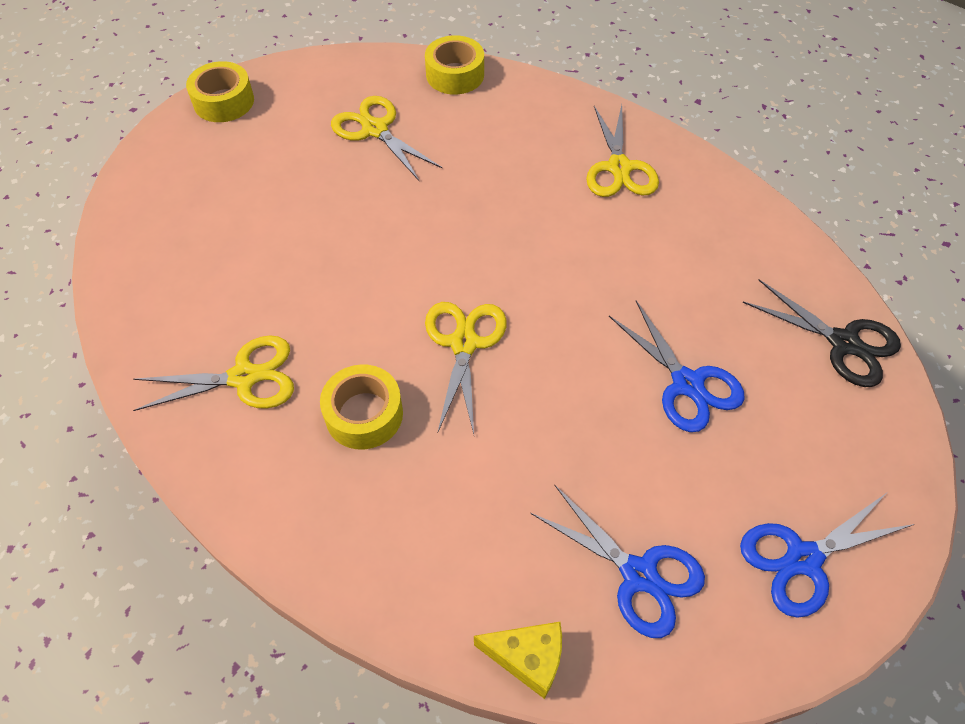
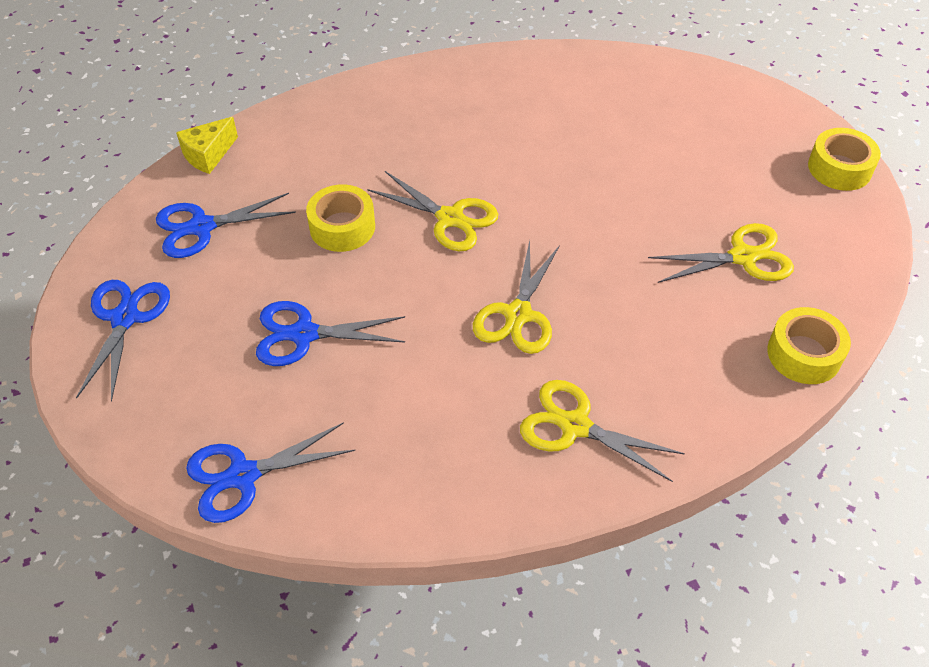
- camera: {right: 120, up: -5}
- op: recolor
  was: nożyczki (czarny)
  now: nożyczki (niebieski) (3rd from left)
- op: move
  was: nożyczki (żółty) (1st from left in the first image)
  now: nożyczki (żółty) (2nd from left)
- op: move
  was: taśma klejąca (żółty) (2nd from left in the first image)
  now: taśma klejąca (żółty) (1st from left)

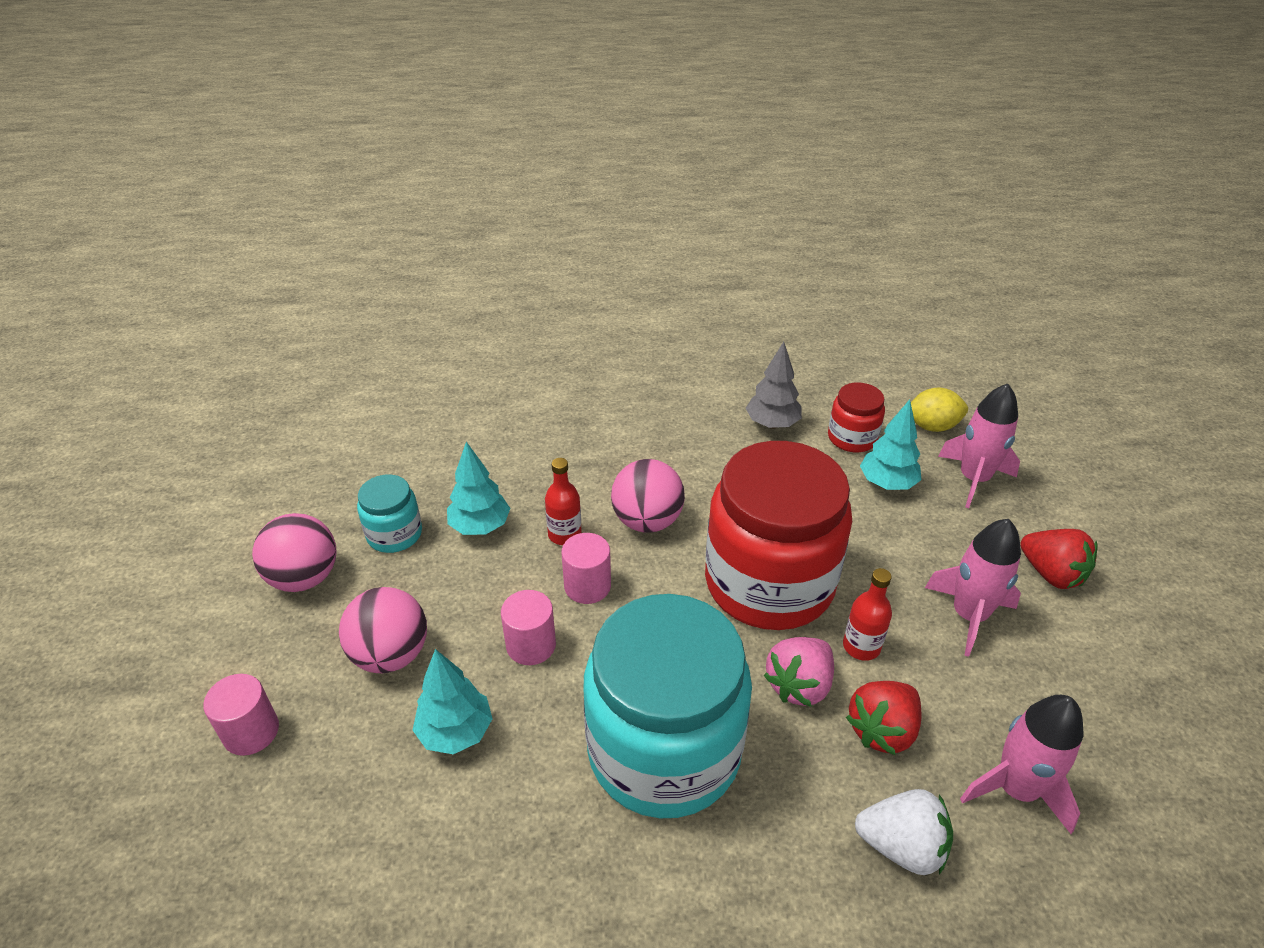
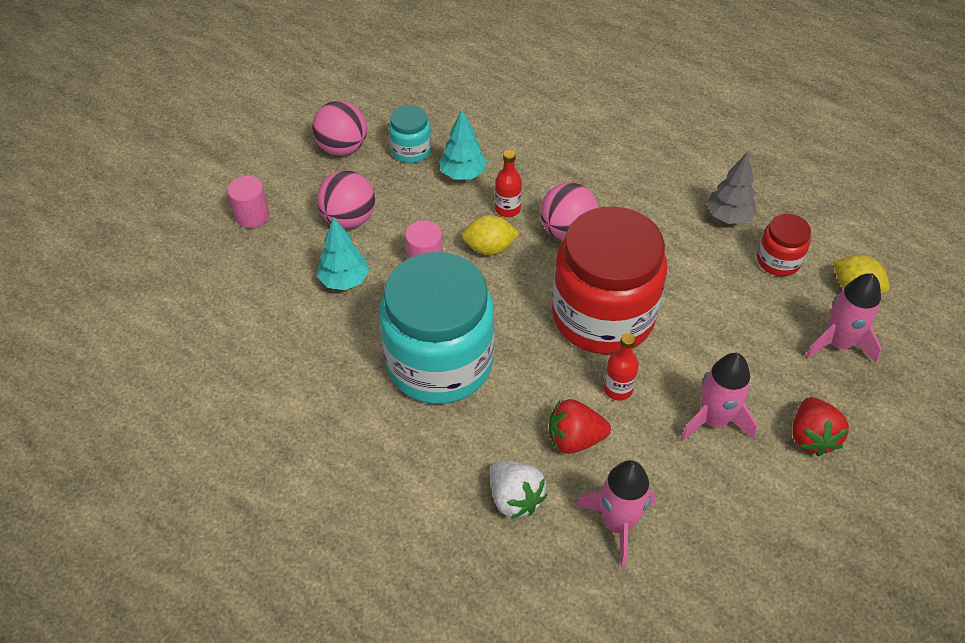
- camera: {right: 40, up: 10}
- op: delete
  was: drzewko (turkusowy) (3rd from left)
- op: replace
  was: walec (różowy) (3rd from left)
  now: cytryna (żółty) (1st from left)
- op: delete
  was: truskawka (różowy)

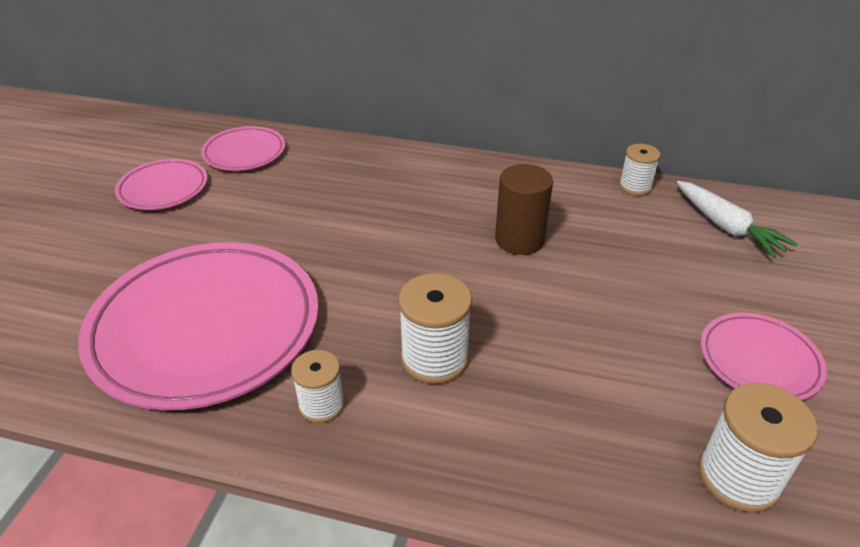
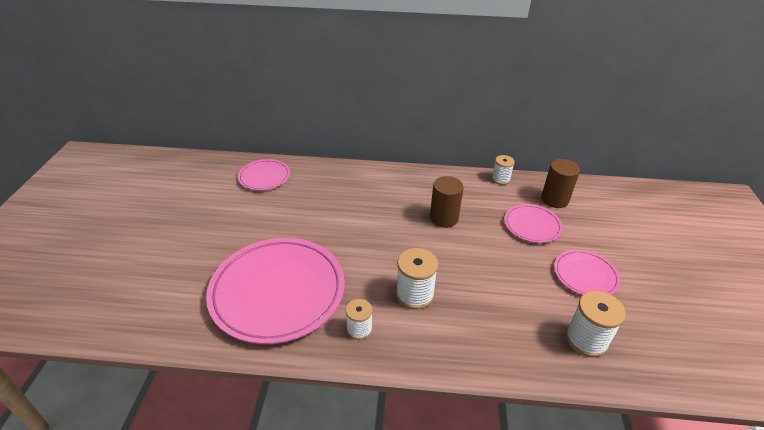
- camera: {right: -10, up: 0}
- op: move
  was: talerz (różowy) (1st from left in the first image)
  now: talerz (różowy) (3rd from left)
- op: replace
  was: marchewka (biały)
  now: walec (brązowy) (2nd from left)

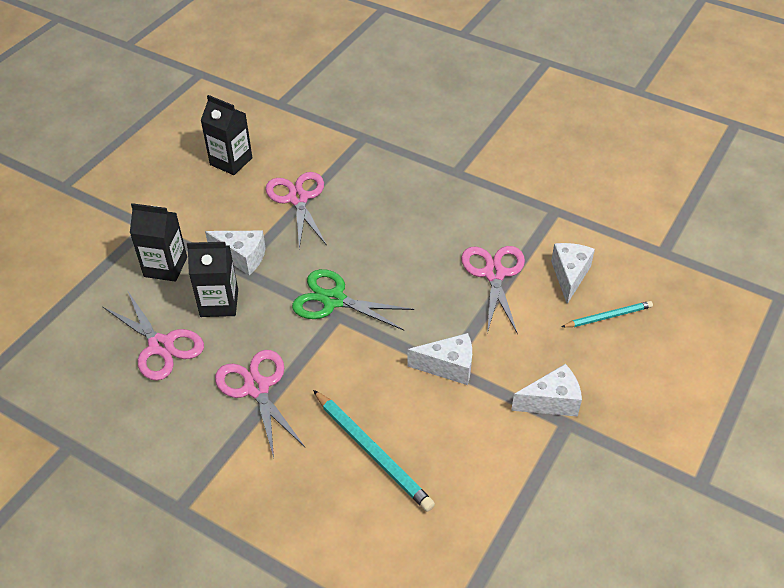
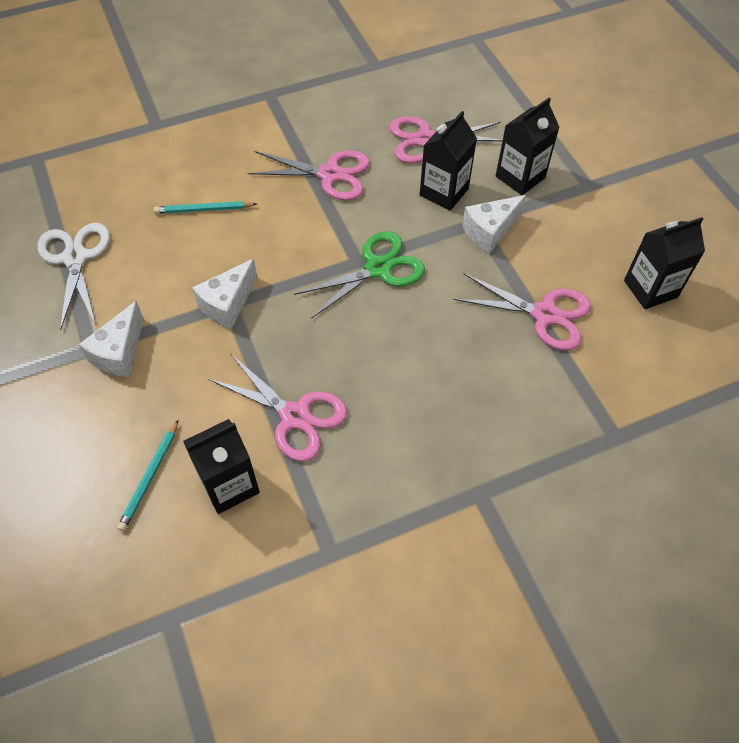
- camera: {right: 125, up: 10}
- op: replace
  was: ser (biały) (4th from left)
  now: karton mleka (czarny) (1st from left)
- op: resize
  was: ołówek (turkusowy) (1st from left in the first image)
  ratio: 0.61
- op: insert
  now: nożyczki (biały)

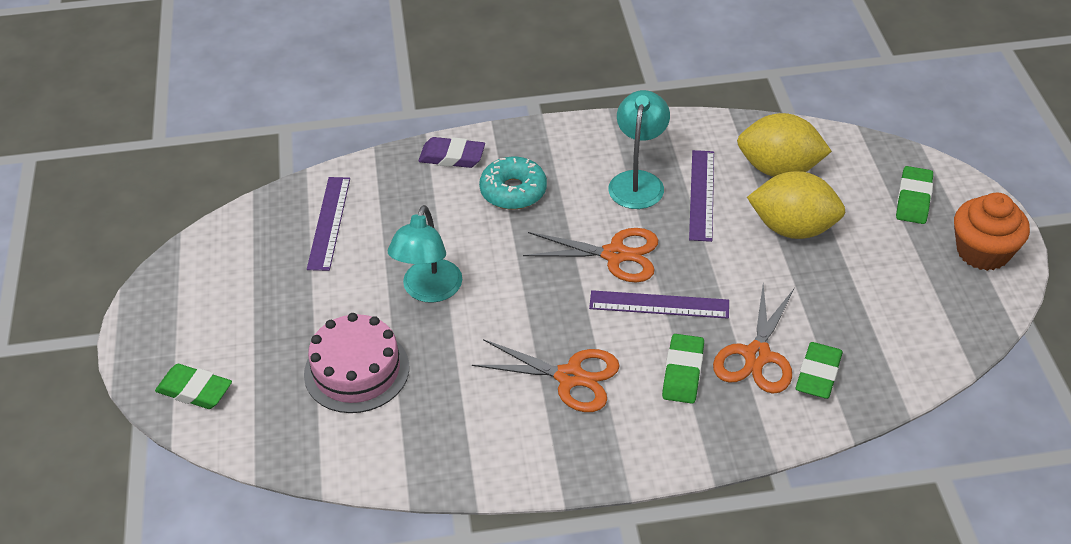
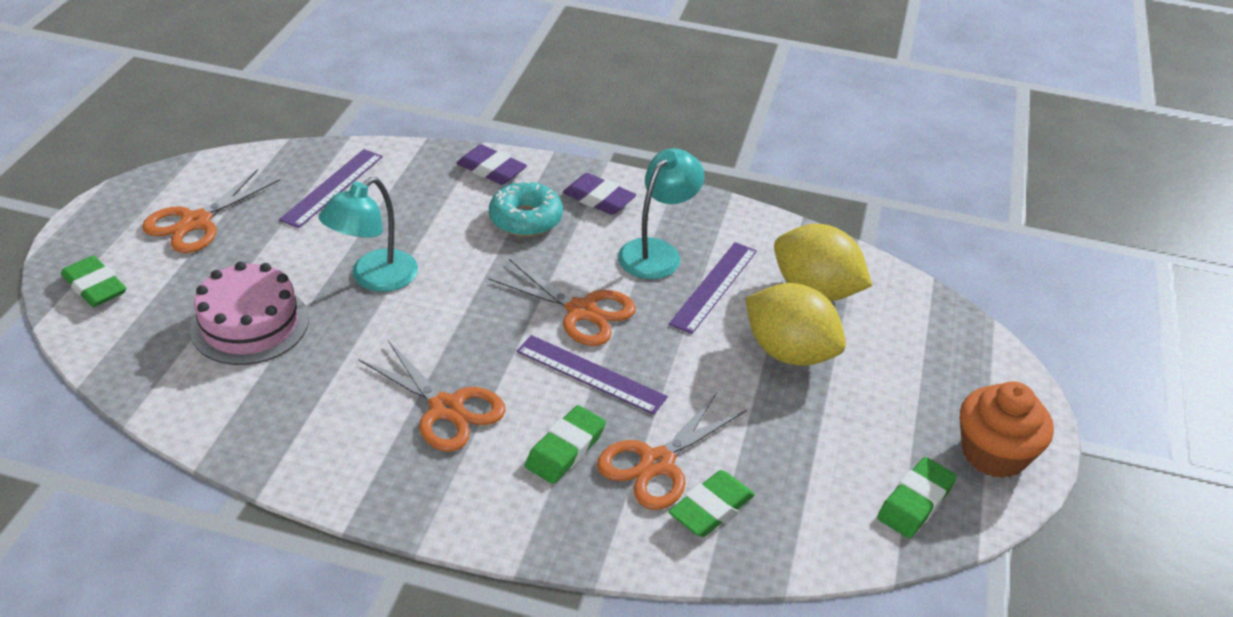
- camera: {right: 20, up: -5}
- op: move
  was: gumka do mazania (zielony) (4th from left)
- op: insert
  now: nożyczki (pomarańczowy) (1st from left)
- op: insert
  now: gumka do mazania (fioletowy) (2nd from left)

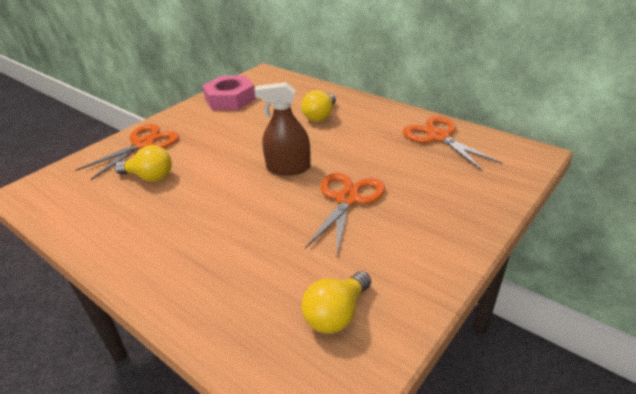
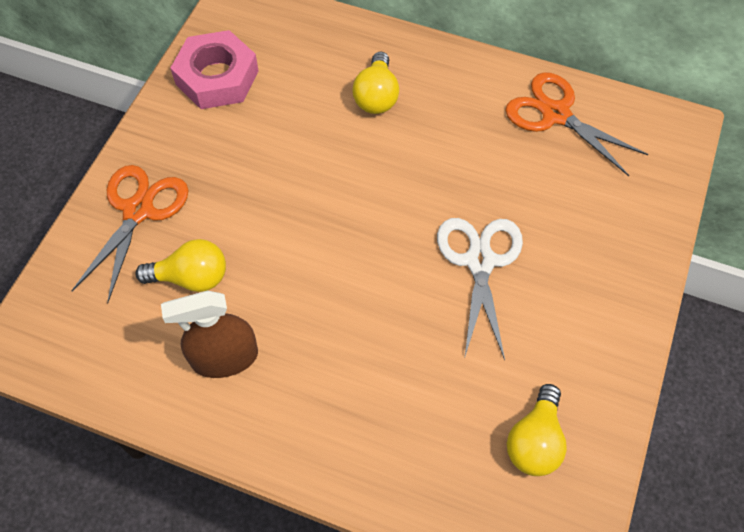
- camera: {right: -20, up: 25}
- op: move
  was: spryskiwacz (brązowy)
- op: recolor
  was: nożyczki (pomarańczowy) (2nd from left)
  now: nożyczki (biały)

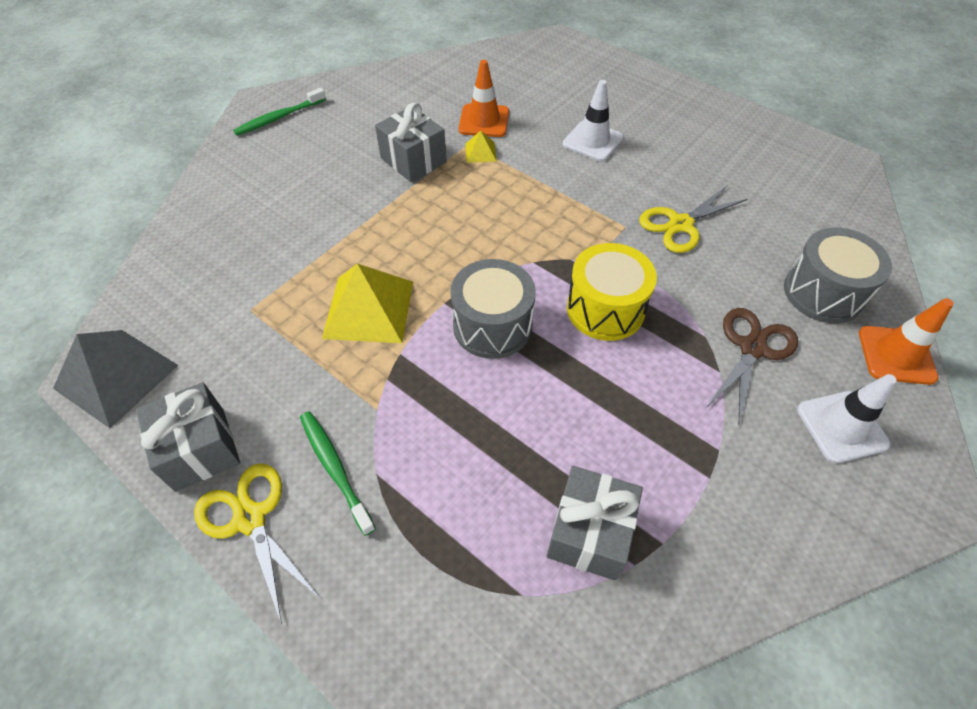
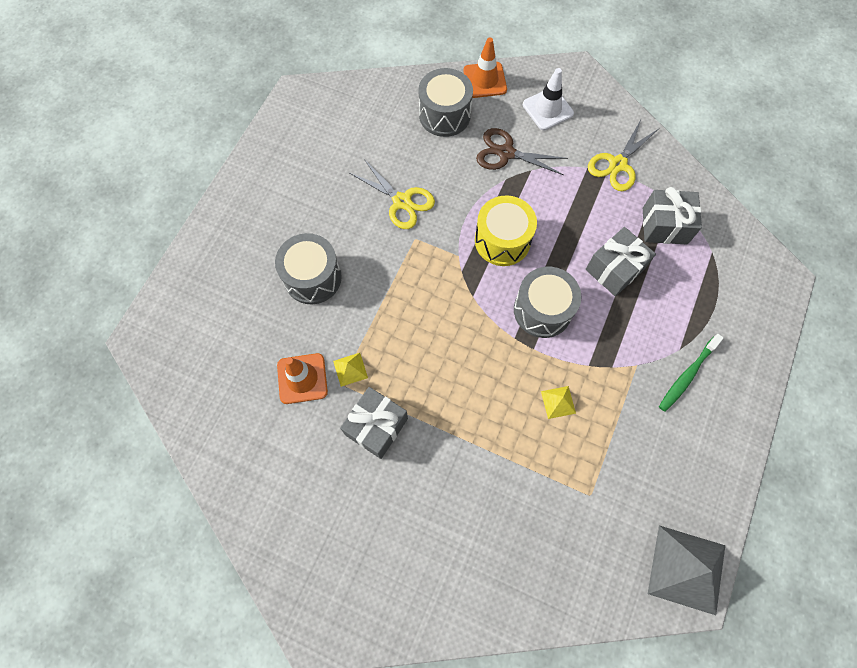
- camera: {right: -105, up: 15}
- op: replace
  was: pachołek (biały) (1st from left)
  now: bęben (szary) (1st from left)
- op: delete
  was: szczoteczka do zębów (zielony) (1st from left)
- op: resize
  was: piramida (żółty) (1st from left in the first image)
  ratio: 0.46
- op: move
  was: prezent (szary) (1st from left in the first image)
  now: prezent (szary) (2nd from left)
- op: move
  was: nożyczki (żółty) (1st from left in the first image)
  now: nożyczki (żółty) (2nd from left)

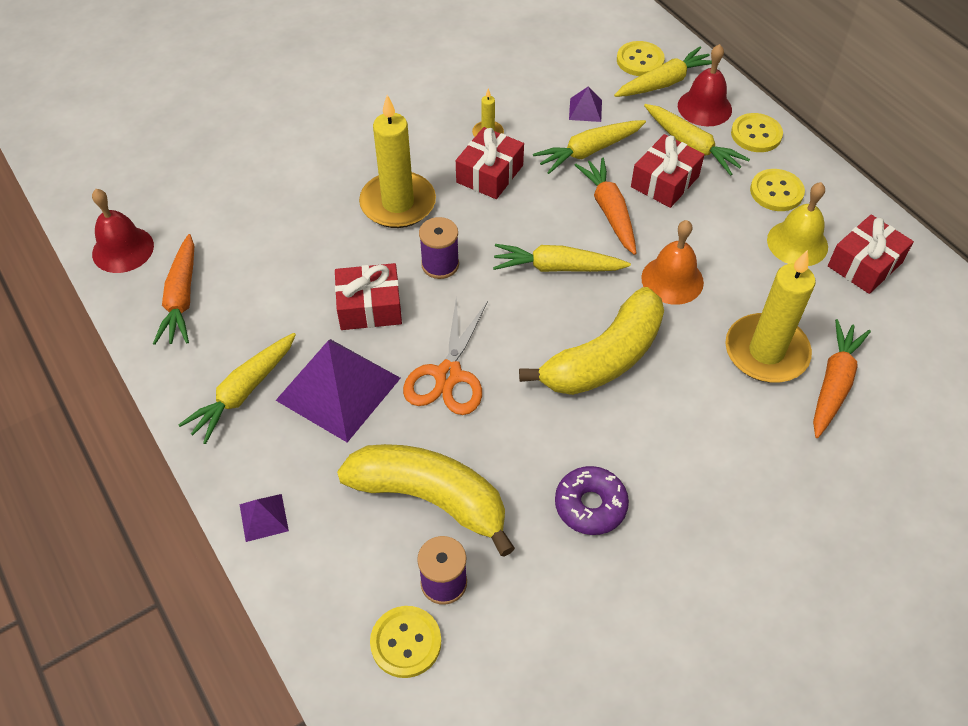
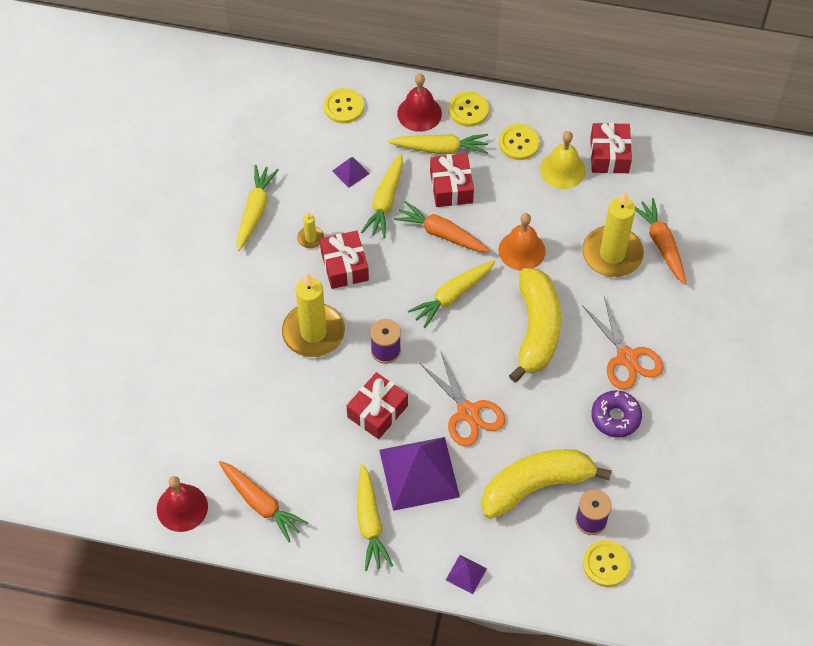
- camera: {right: -45, up: 5}
- op: move
  was: marchewka (żółty) (4th from left in the first image)
  now: marchewka (żółty) (1st from left)
- op: insert
  now: nożyczki (pomarańczowy) (2nd from left)

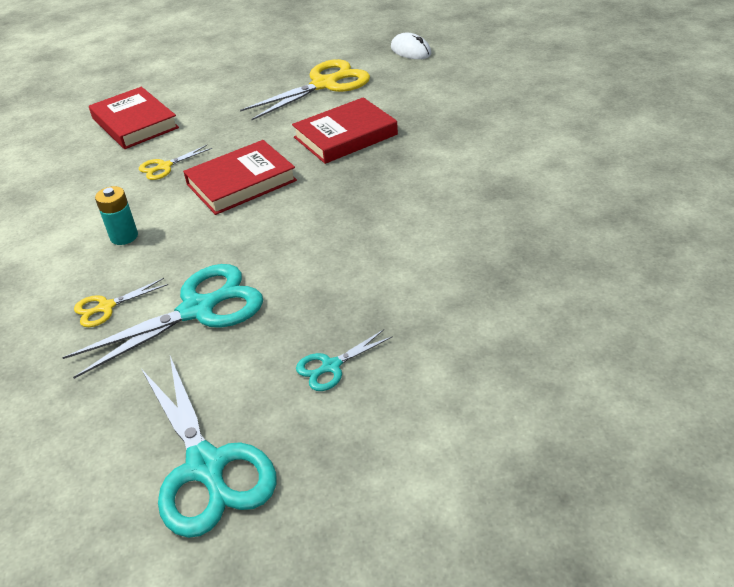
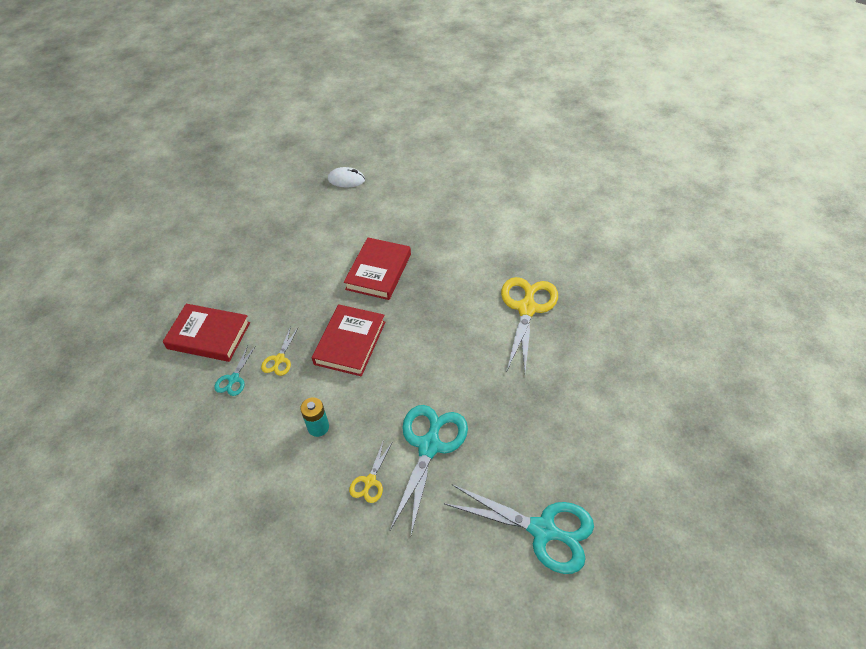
- camera: {right: -40, up: 10}
- op: move
  was: nożyczki (żółty) (3rd from left)
- op: move
  was: nożyczki (turkusowy) (3rd from left in the first image)
  now: nożyczki (turkusowy) (1st from left)

